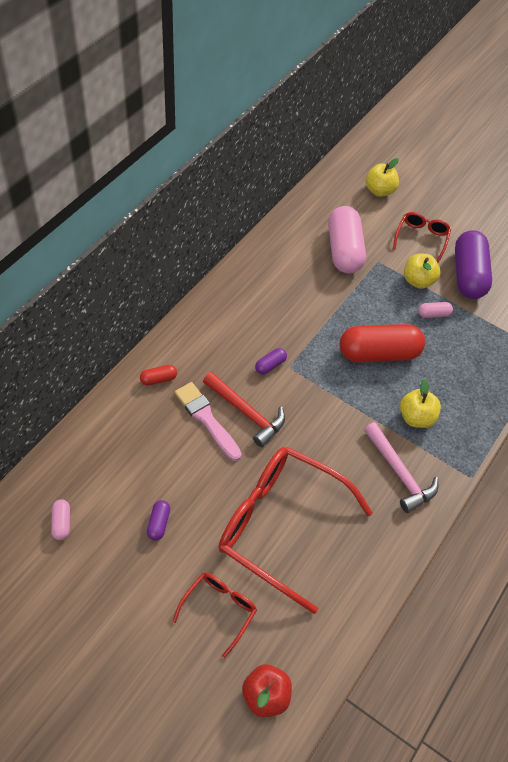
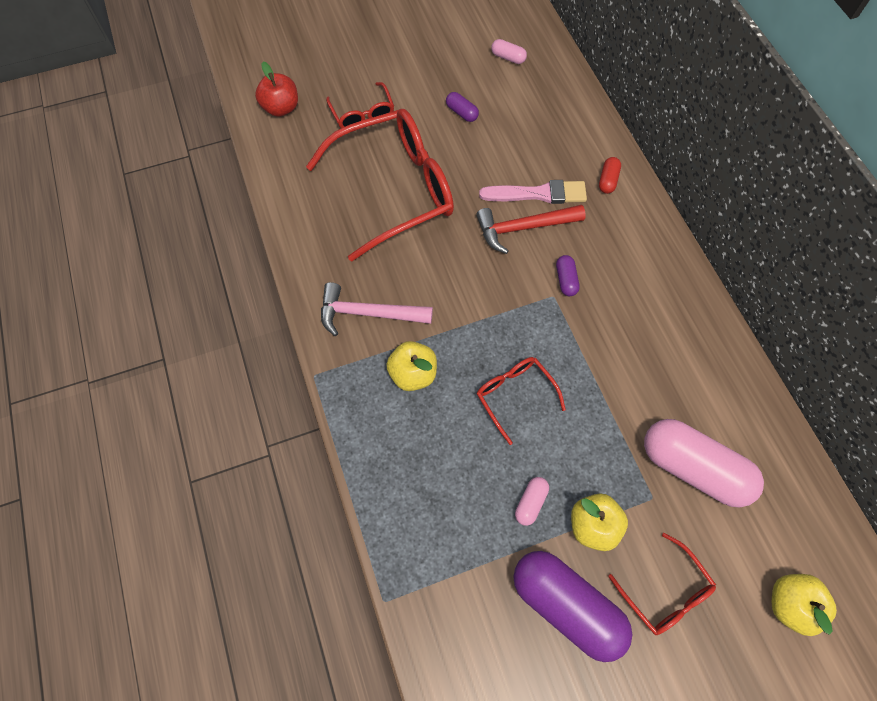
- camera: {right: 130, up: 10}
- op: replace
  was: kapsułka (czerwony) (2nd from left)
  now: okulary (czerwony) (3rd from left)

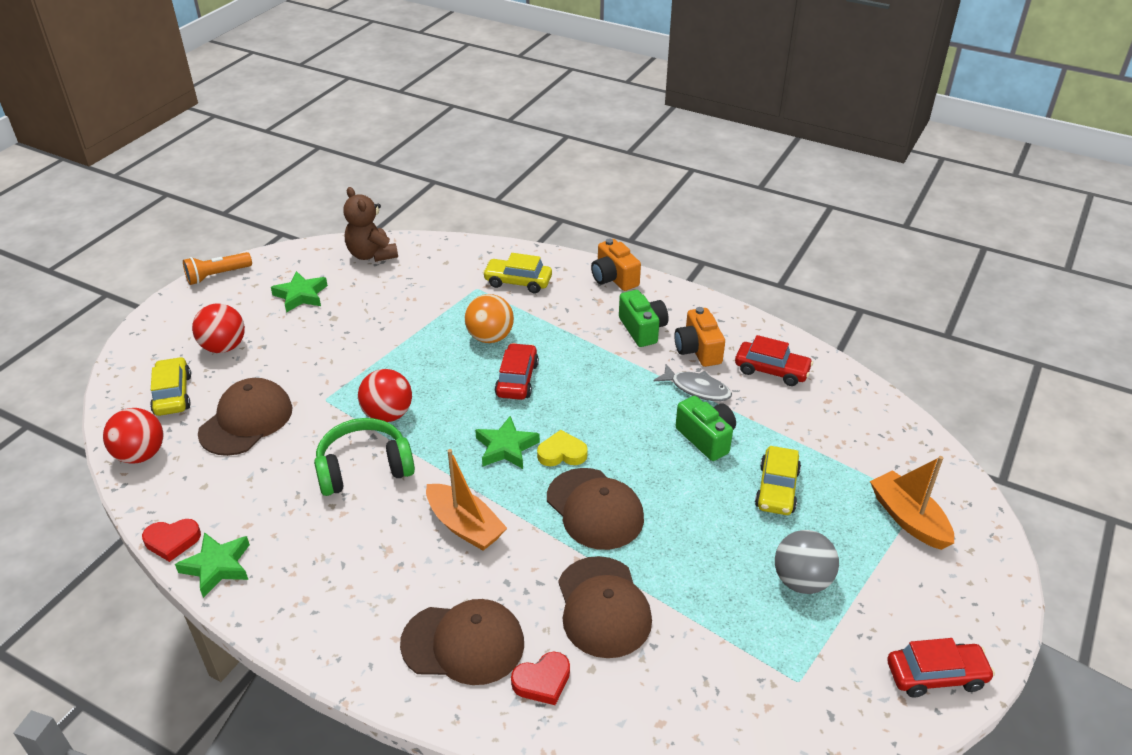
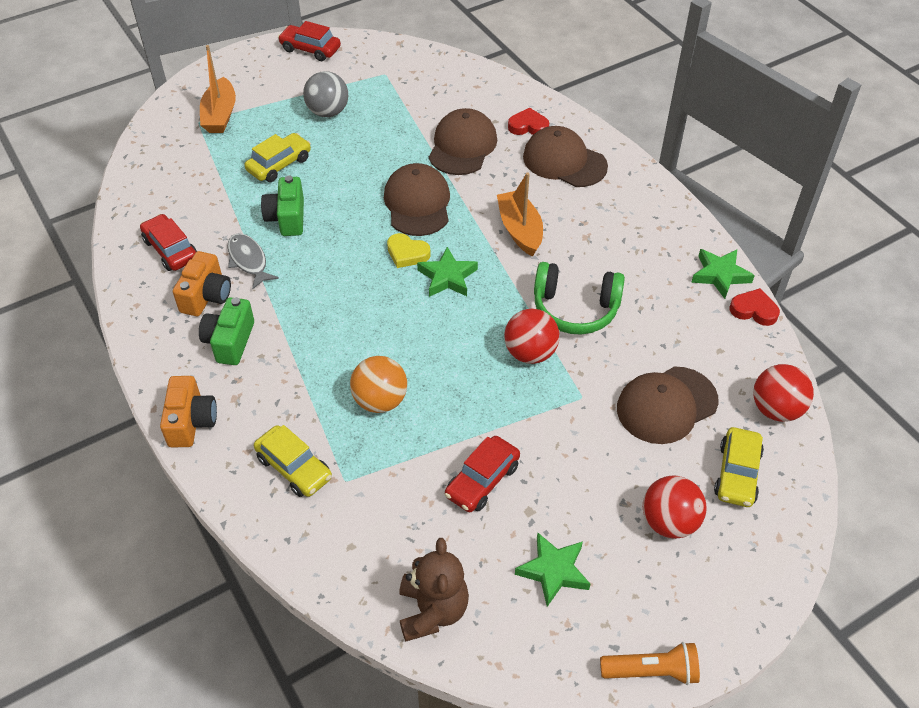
- camera: {right: -150, up: 10}
- op: move
  was: samochód (czerwony) (1st from left in the first image)
  now: samochód (czerwony) (3rd from left)

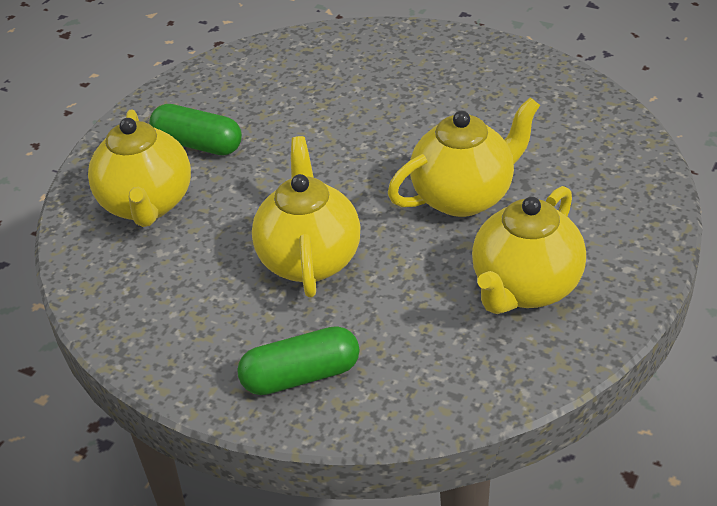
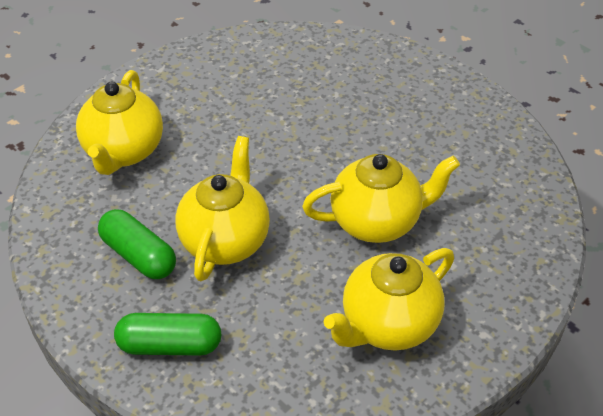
- camera: {right: 15, up: 5}
- op: move
  was: kapsułka (zielony) (1st from left)

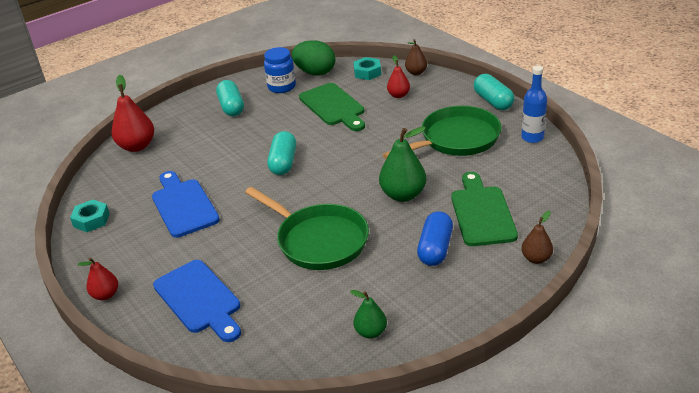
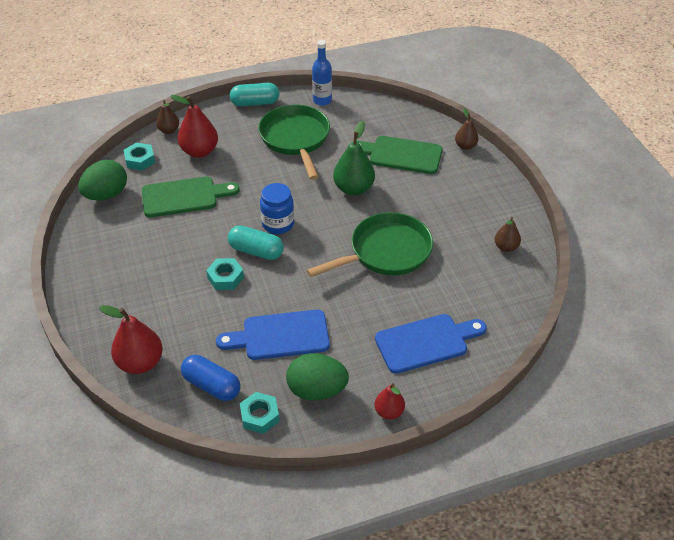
- camera: {right: -75, up: 10}
- op: move
  was: słoik (niebieski)
- op: resize
  was: gruszka (czerwony) (3rd from left in the first image)
  ratio: 1.71
- op: delete
  was: kapsułka (turkusowy) (1st from left)
- op: move
  was: kapsułka (niebieski)
- op: recolor
  was: gruszka (zielony) (1st from left)
  now: gruszka (brązowy) (3rd from left)
- op: insert
  now: nakrętka (turkusowy) (2nd from left)
- op: insert
  now: jajko (zielony) (2nd from left)

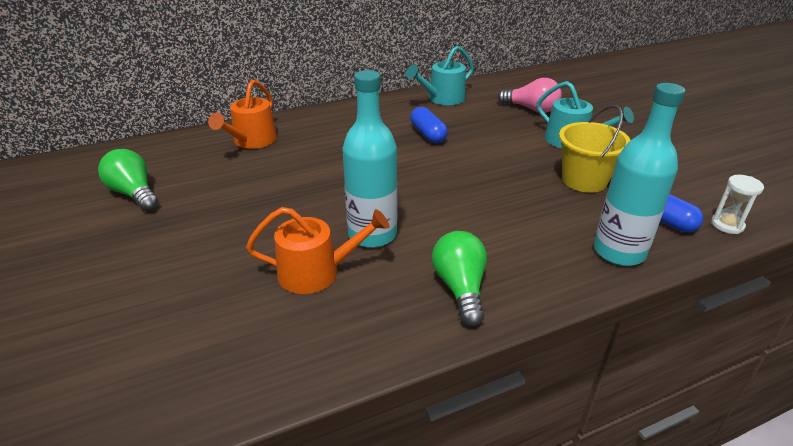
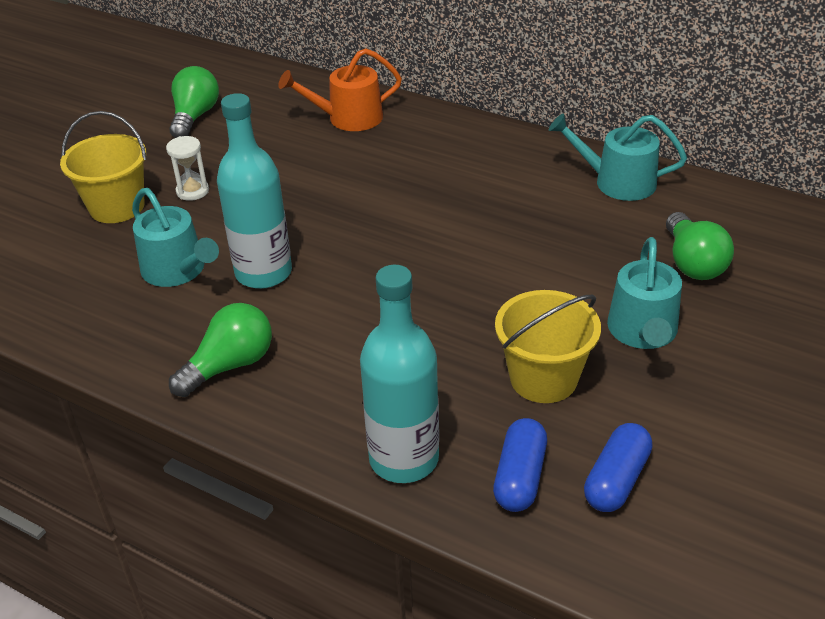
- camera: {right: 55, up: 5}
- op: recolor
  was: żarówka (różowy)
  now: żarówka (zielony) (3rd from left)
- op: move
  was: kapsułka (niebieski) (1st from left in the first image)
  now: kapsułka (niebieski) (2nd from left)
- op: move
  was: klepsydra (biały)
- op: recolor
  was: konewka (pomarańczowy) (2nd from left)
  now: konewka (turkusowy) (1st from left)
- op: insert
  now: wiadro (żółty) (1st from left)

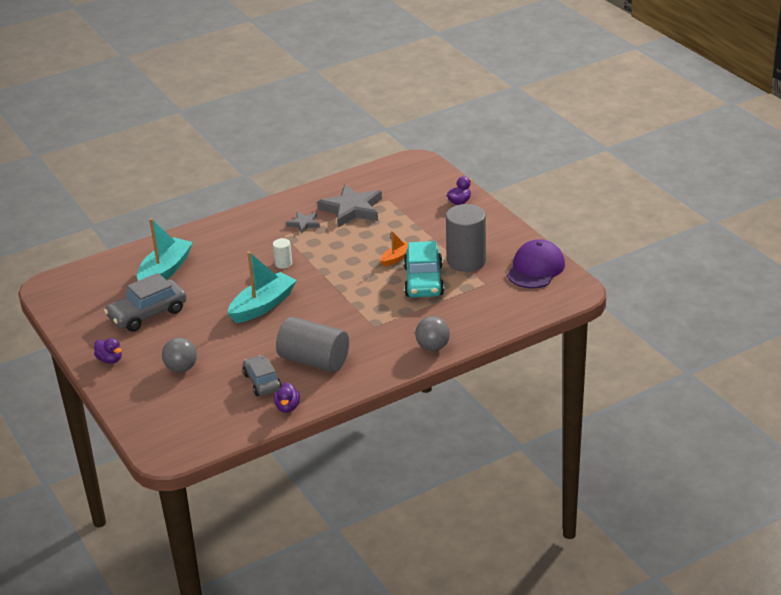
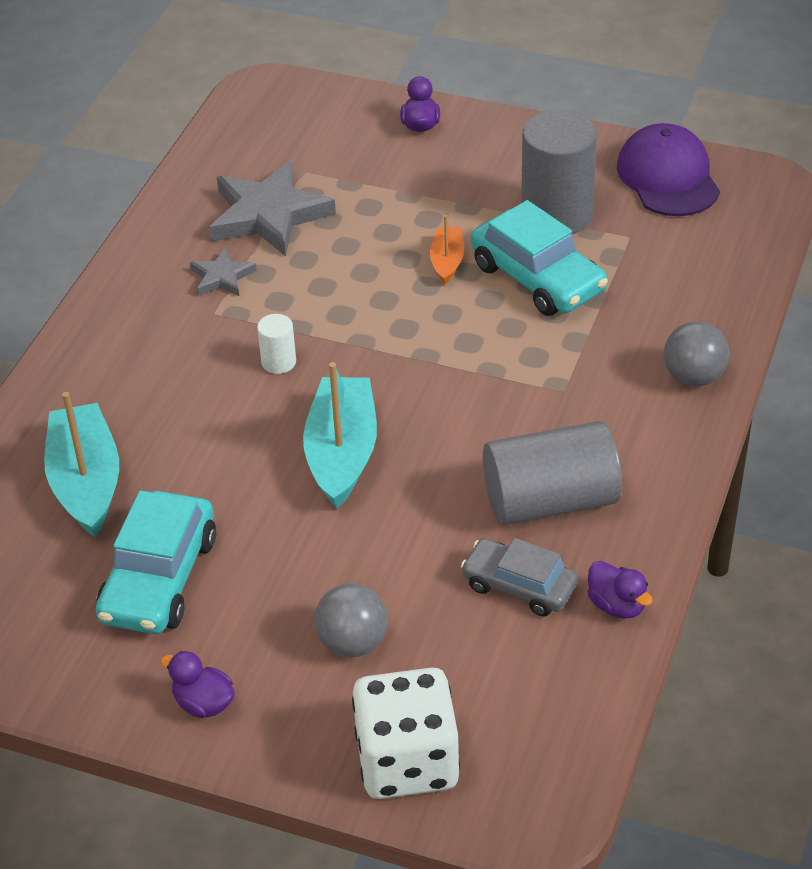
- camera: {right: -40, up: 10}
- op: recolor
  was: samochód (szary) (1st from left)
  now: samochód (turkusowy) (1st from left)
- op: rotate
  was: kaczka (fioletowy) (1st from left)
  clockwise: -150
- op: insert
  now: kostka do gry (biały)

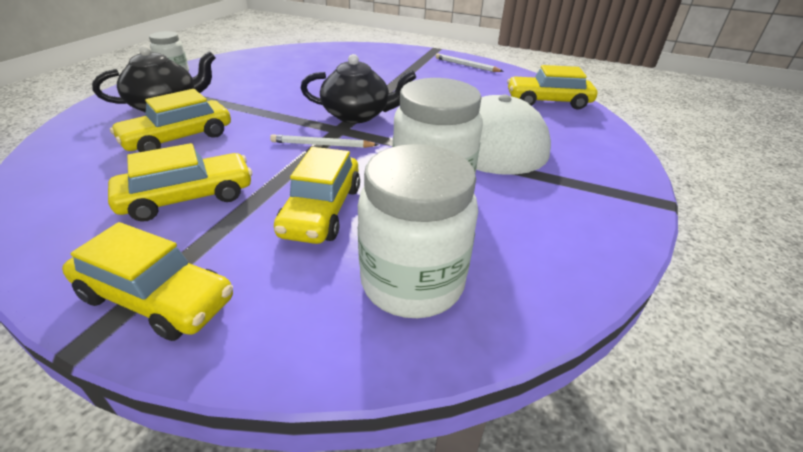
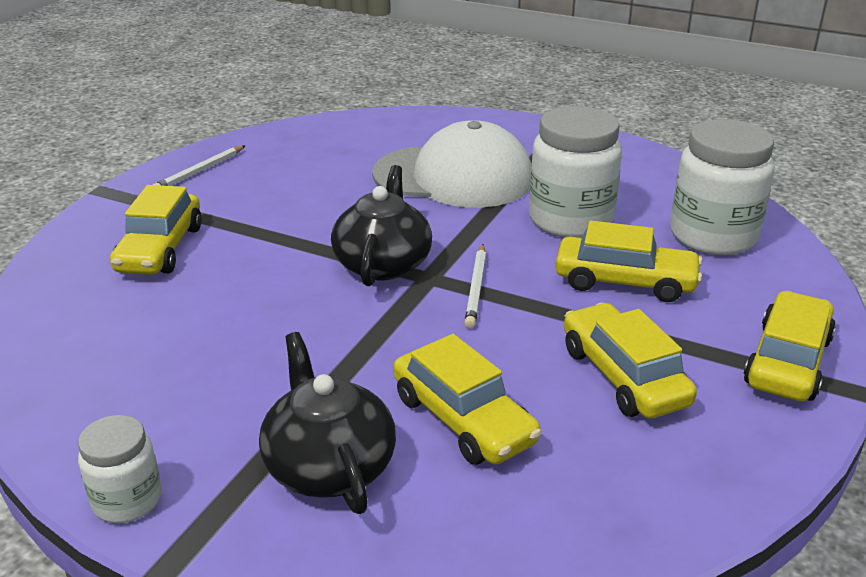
- camera: {right: -85, up: -5}
- op: move
  was: samochód (żółty) (5th from left in the first image)
  now: samochód (żółty) (1st from left)

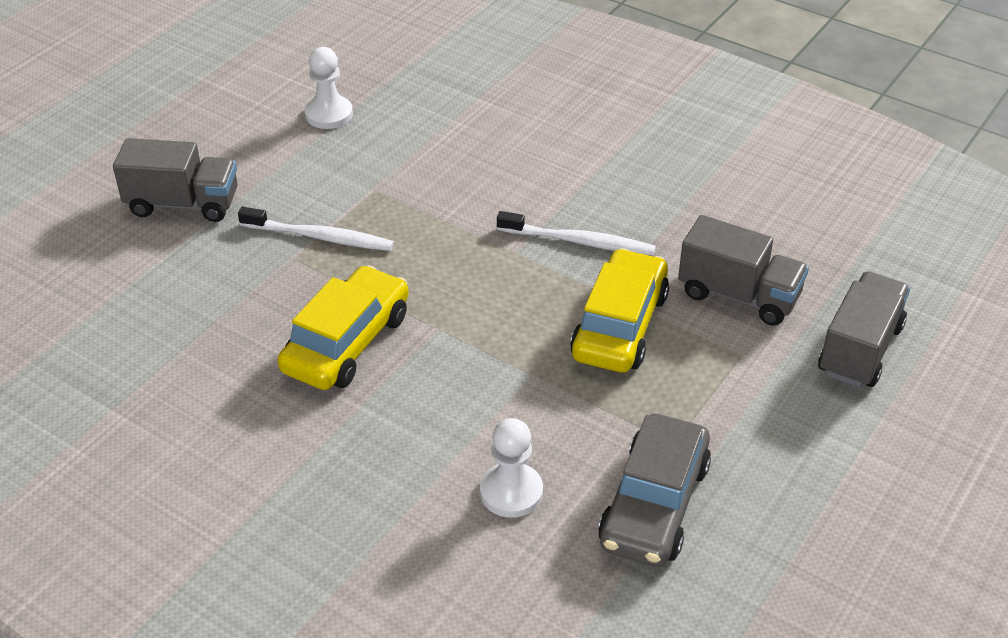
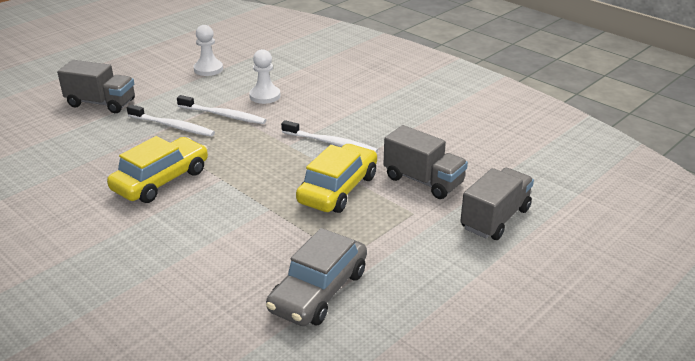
- camera: {right: 10, up: -10}
- op: move
  was: pionek (biały) (2nd from left)
- op: insert
  now: szczoteczka do zębów (biały) (2nd from left)

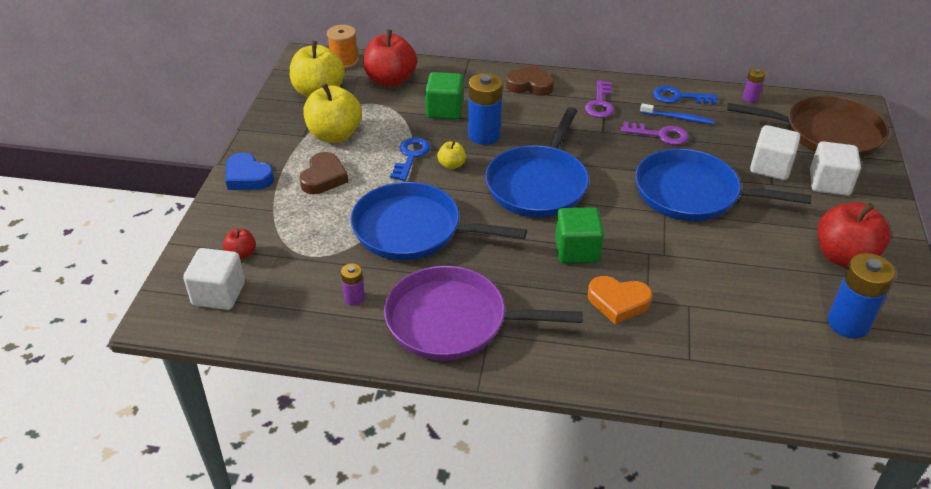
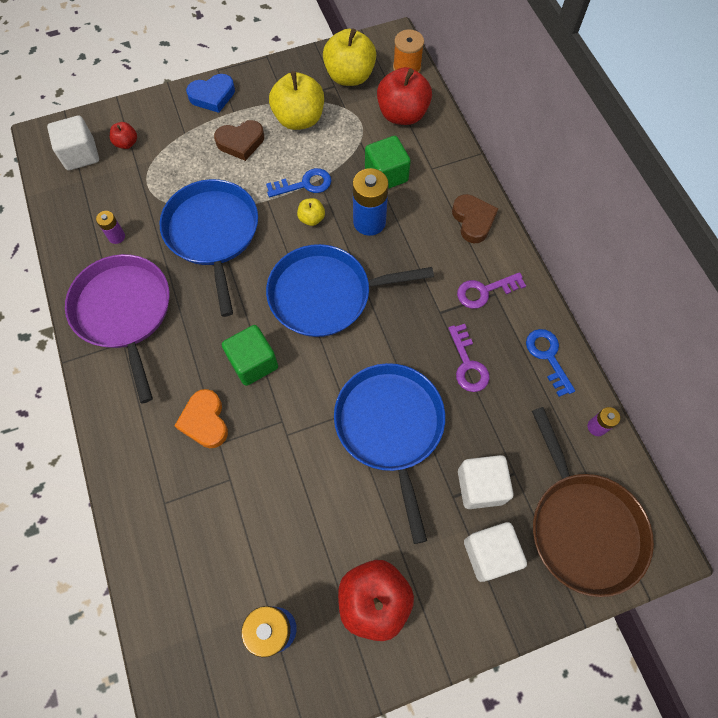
- camera: {right: 60, up: 25}
- op: delete
  was: szczoteczka do zębów (niebieski)
- op: rotate
  was: serce (niebieski)
  clockwise: -120

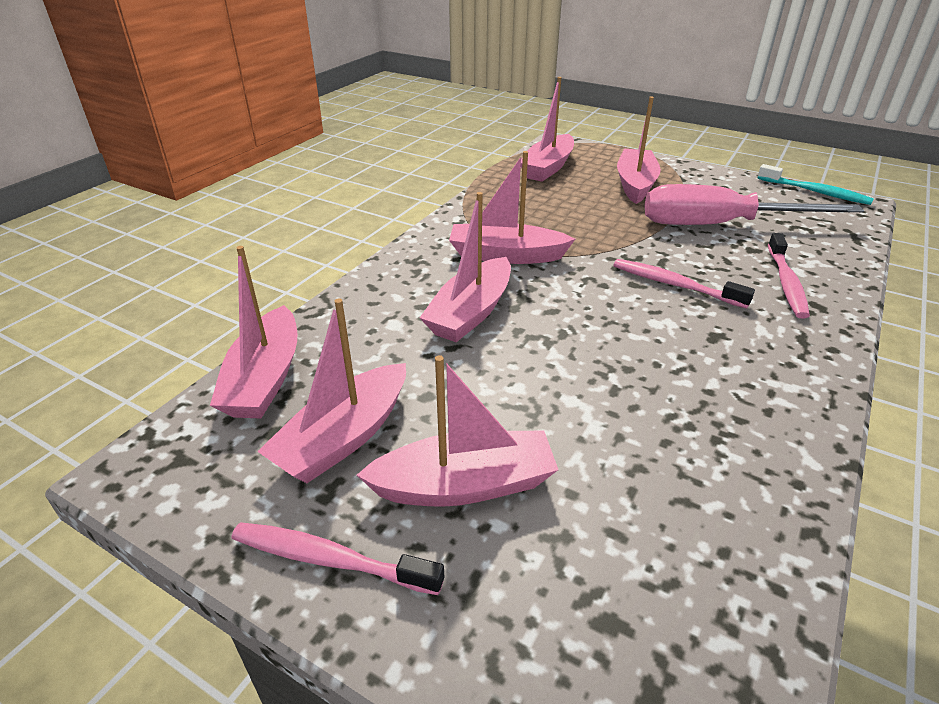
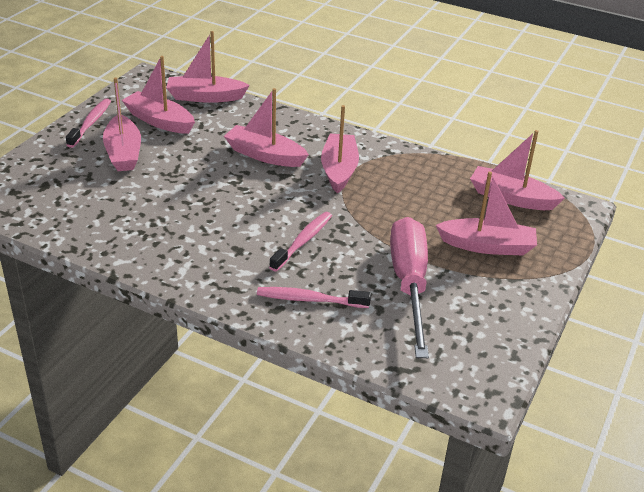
- camera: {right: 85, up: 0}
- op: delete
  was: szczoteczka do zębów (turkusowy)

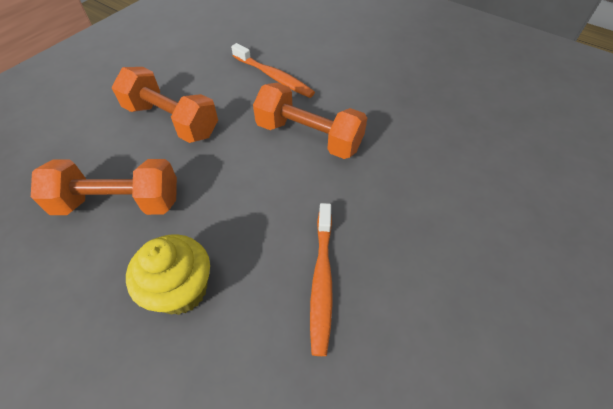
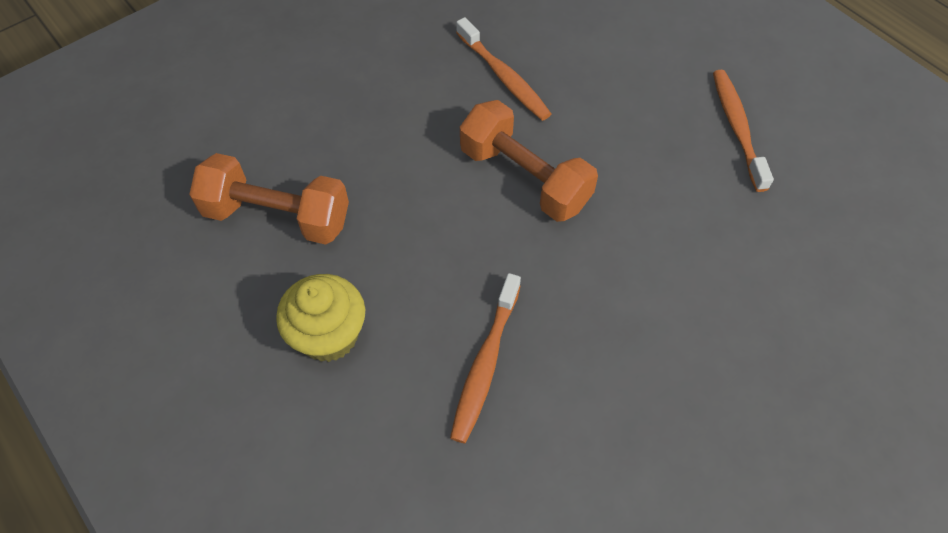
- camera: {right: 15, up: 5}
- op: delete
  was: hantel (pomarańczowy) (2nd from left)
- op: insert
  now: szczoteczka do zębów (pomarańczowy) (3rd from left)

